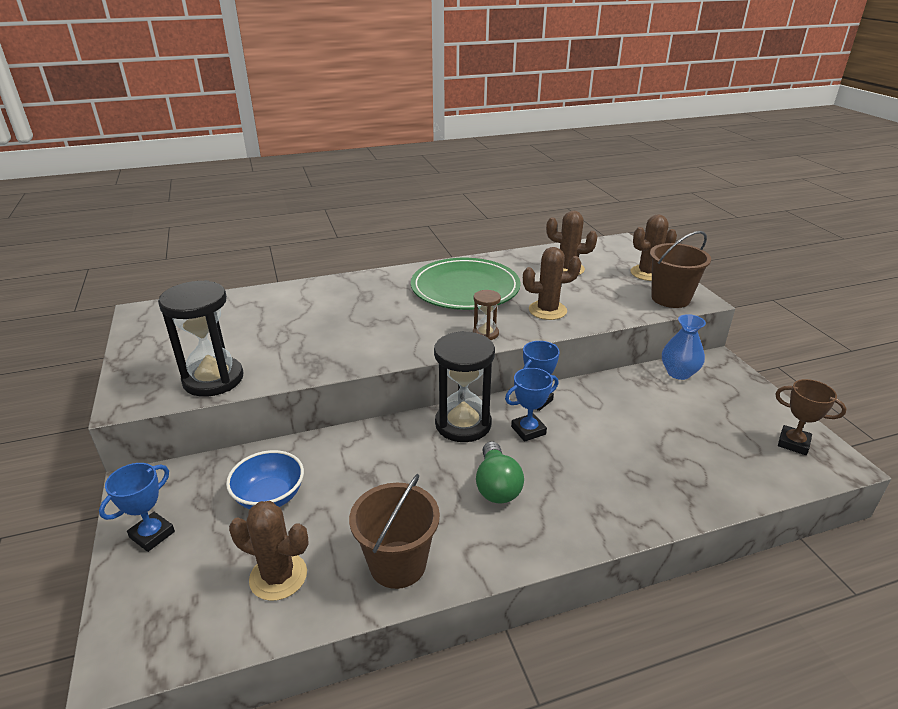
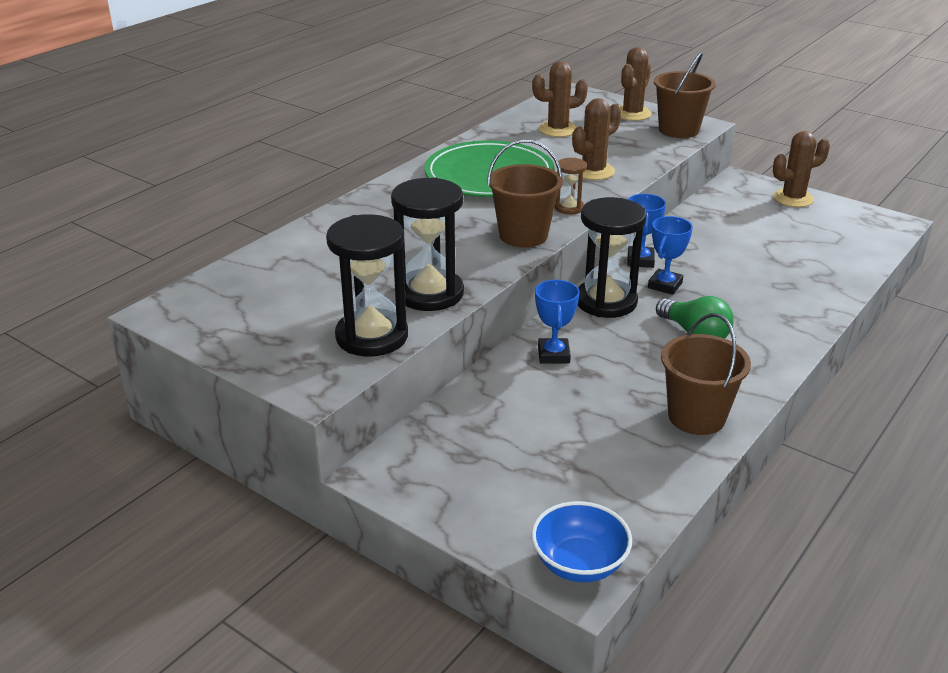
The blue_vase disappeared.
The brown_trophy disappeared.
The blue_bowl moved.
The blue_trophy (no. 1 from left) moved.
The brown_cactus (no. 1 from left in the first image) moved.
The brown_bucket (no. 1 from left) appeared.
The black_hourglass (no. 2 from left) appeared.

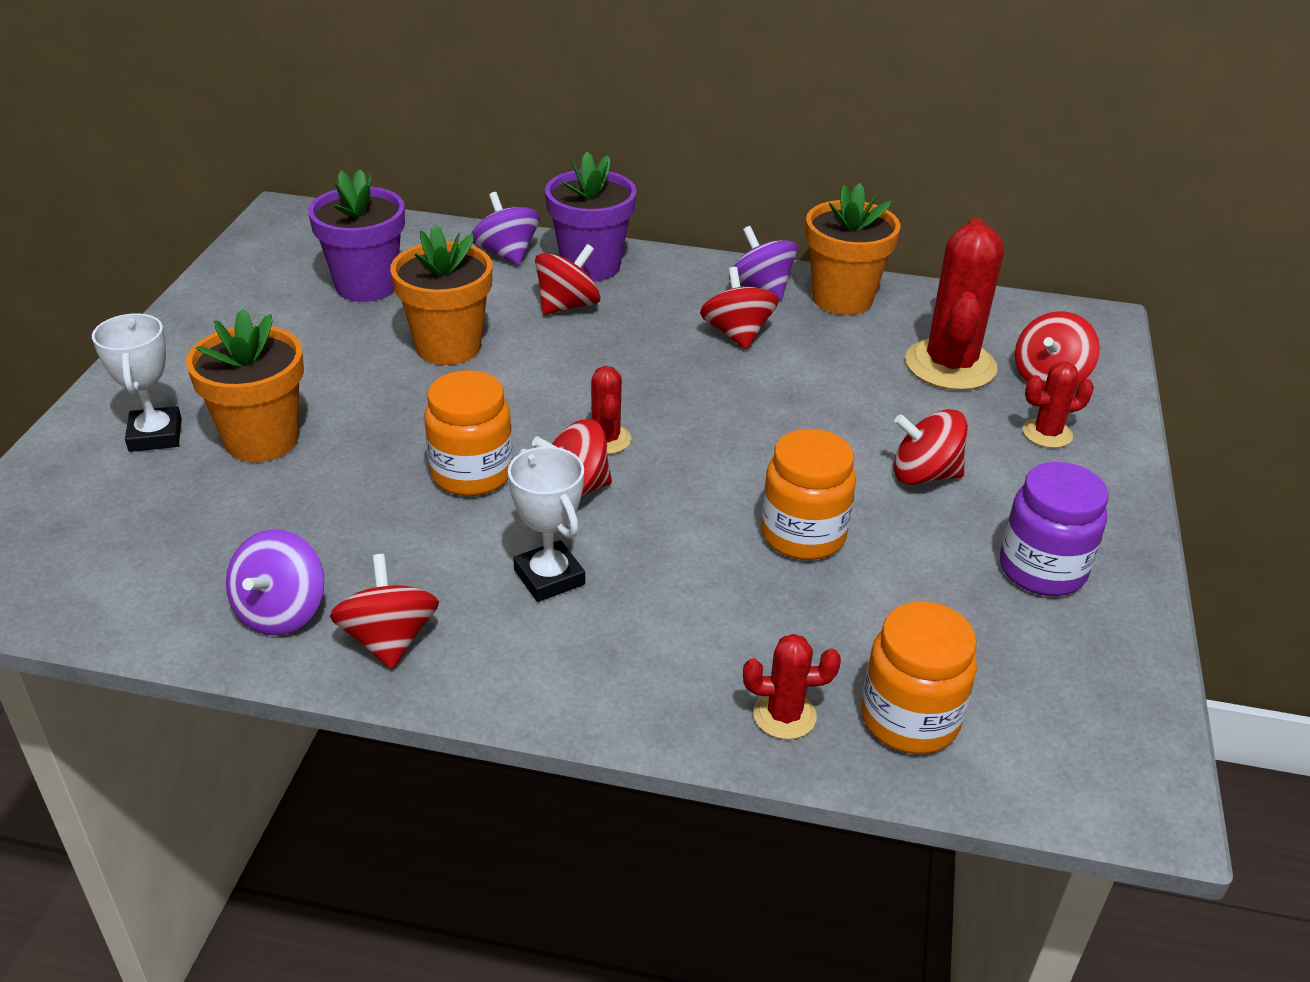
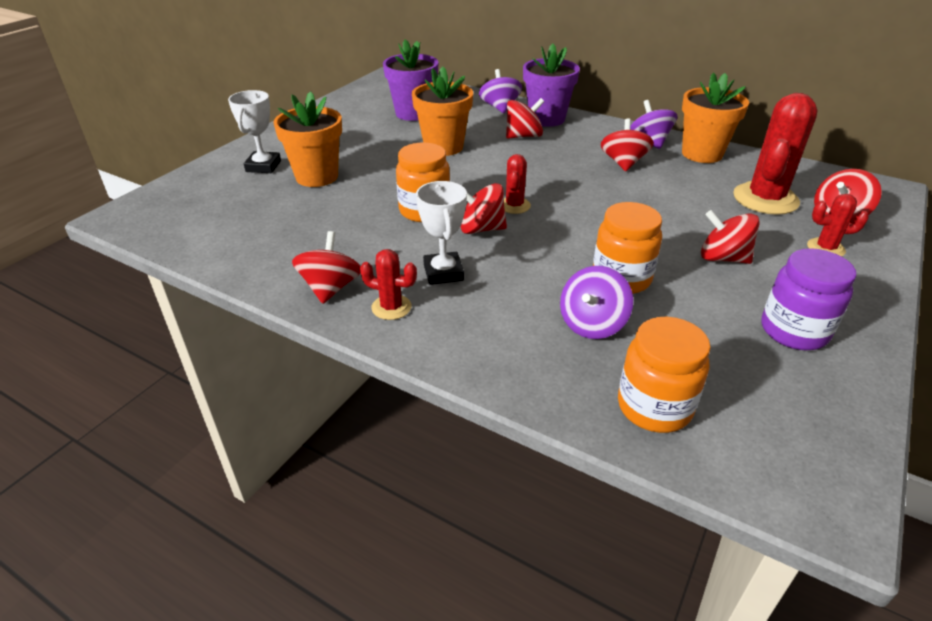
The purple_spinning_top (no. 1 from left in the first image) moved.
The red_cactus (no. 2 from left in the first image) moved.

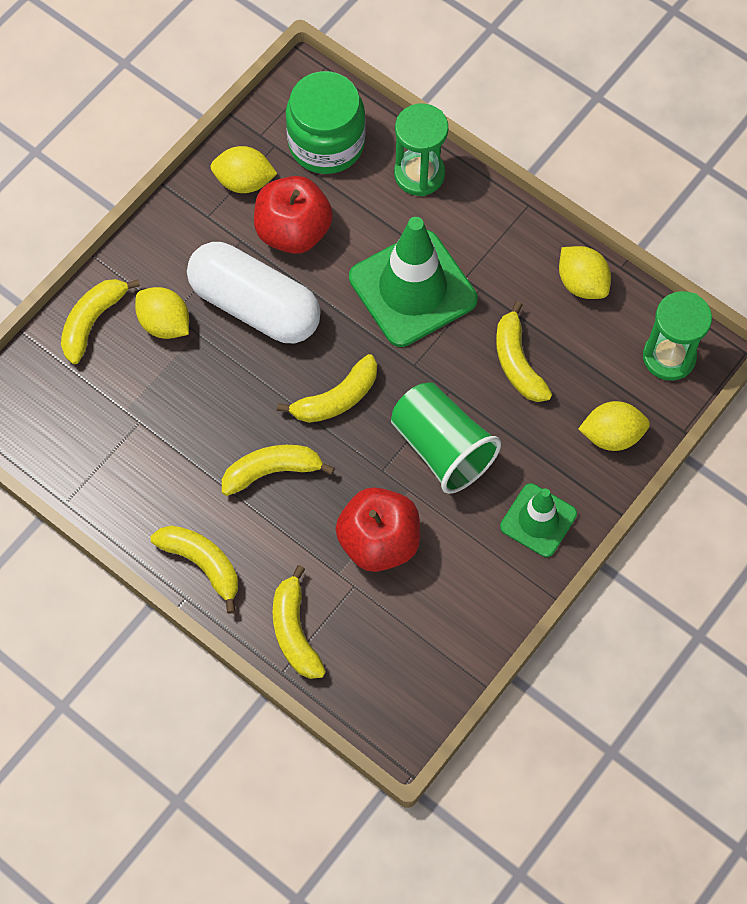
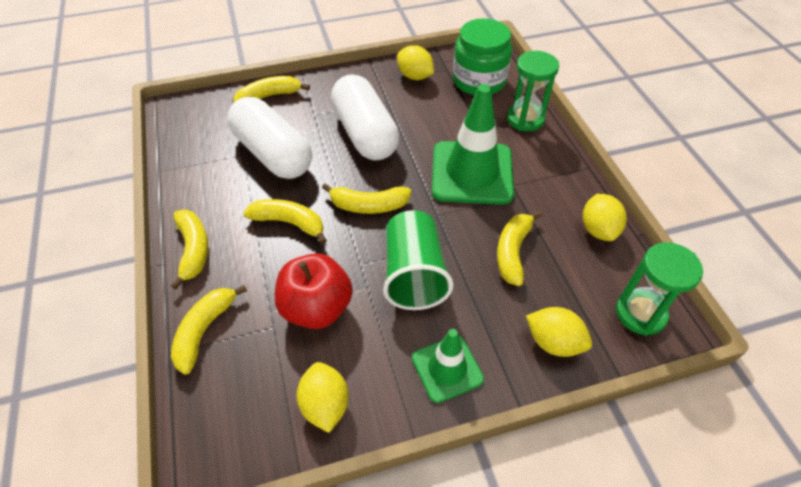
The red_apple (no. 1 from left) disappeared.
The yellow_lemon (no. 1 from left) moved.
The white_capsule (no. 1 from left) appeared.

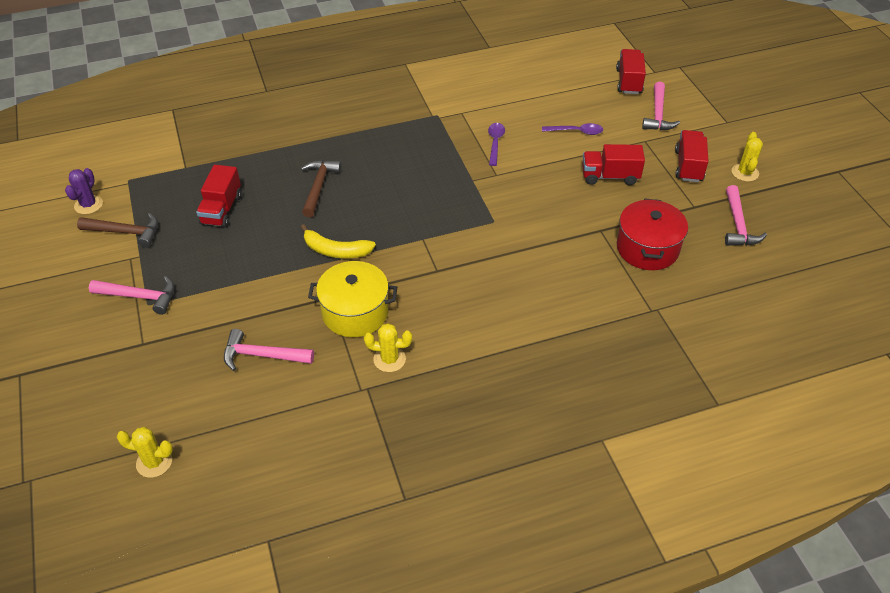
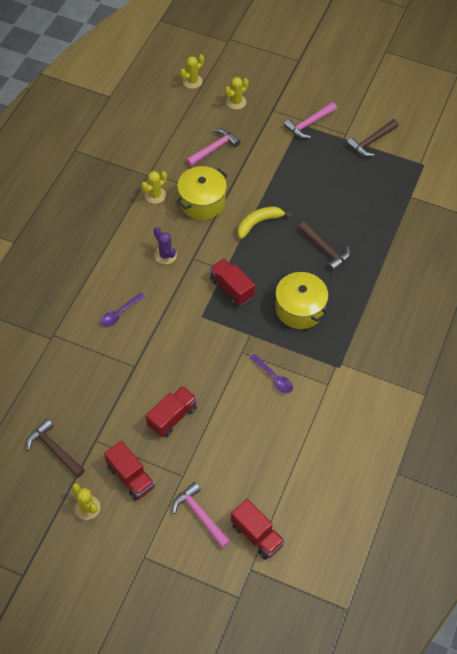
The purple_spoon (no. 2 from left in the first image) moved.
The red_truck (no. 1 from left in the first image) moved.
The purple_cactus moved.
The pink_hammer (no. 4 from left) became the brown_hammer (no. 1 from left).
The red_pot disappeared.
The yellow_cactus (no. 4 from left) appeared.
The yellow_pot (no. 2 from left) appeared.

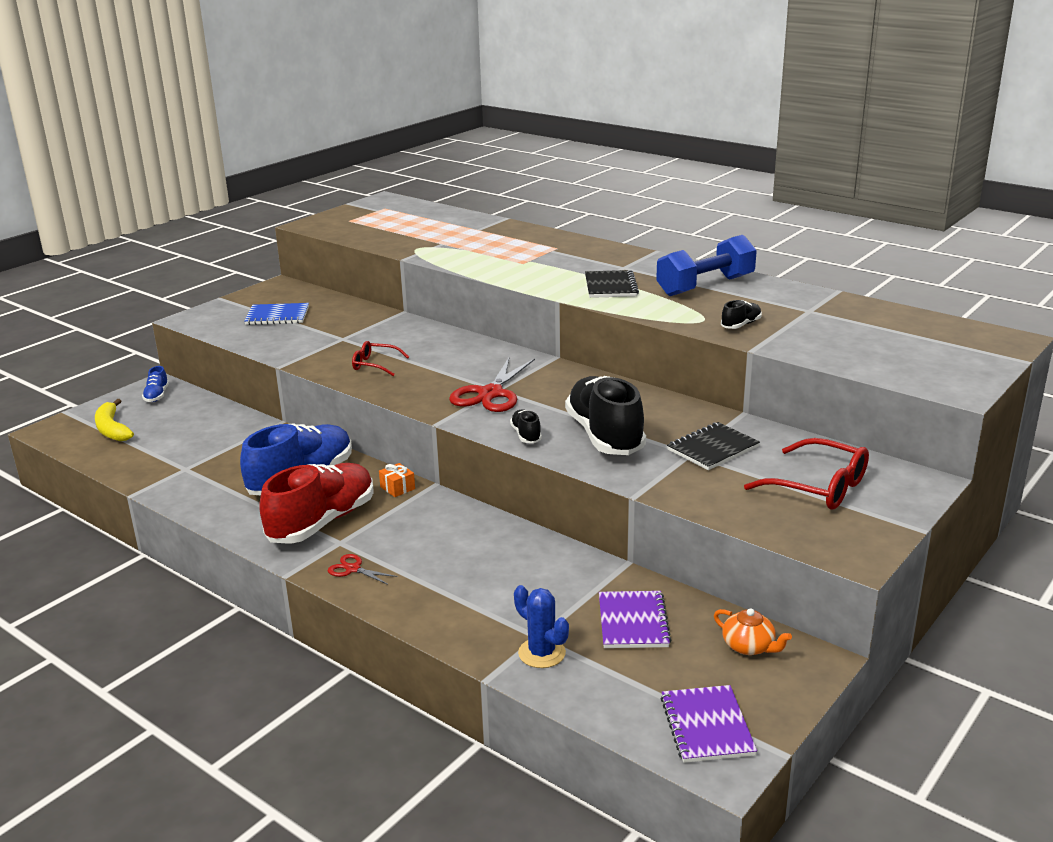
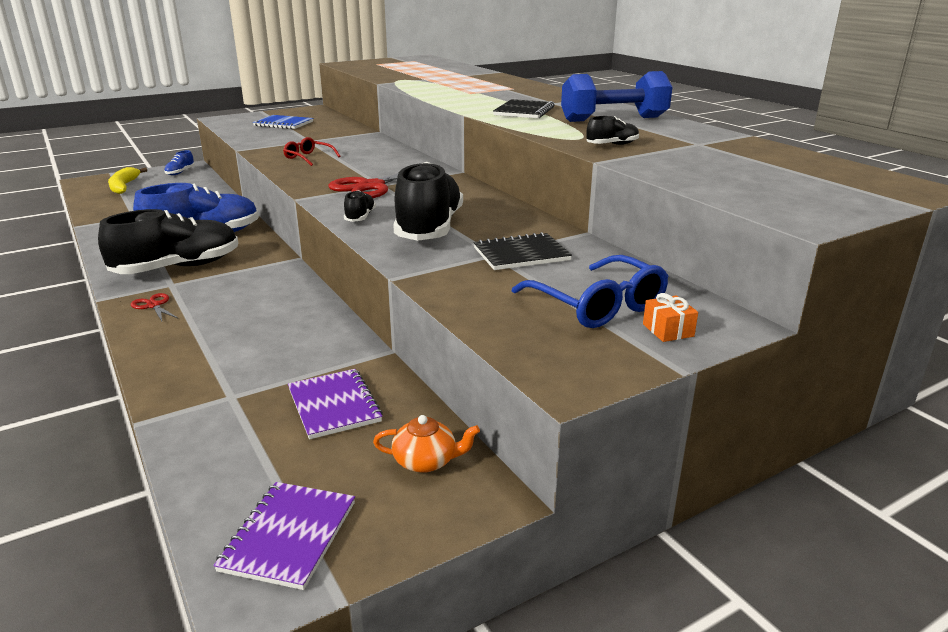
The red_glasses (no. 2 from left) became the blue_glasses.
The red_shoe became the black_shoe (no. 1 from left).
The orange_gift moved.
The blue_cactus disappeared.
The purple_notebook (no. 1 from left in the first image) turned 45 degrees counterclockwise.
The orange_teapot turned 60 degrees counterclockwise.

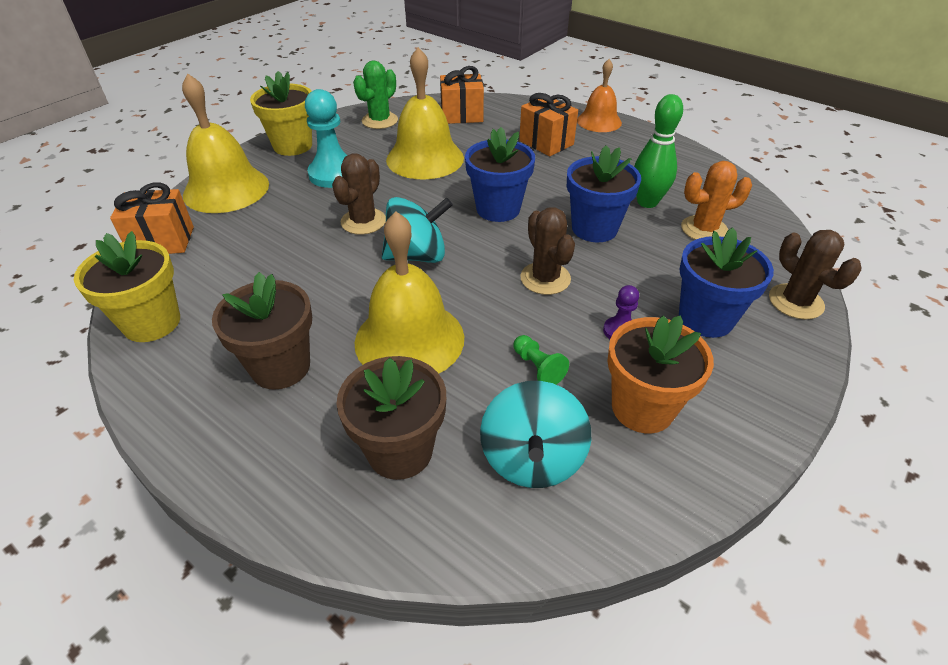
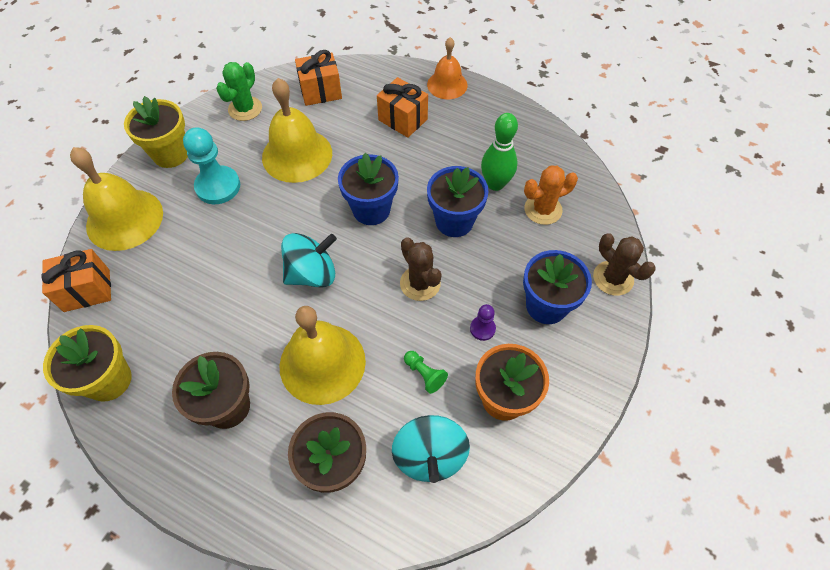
The brown_cactus (no. 1 from left) disappeared.

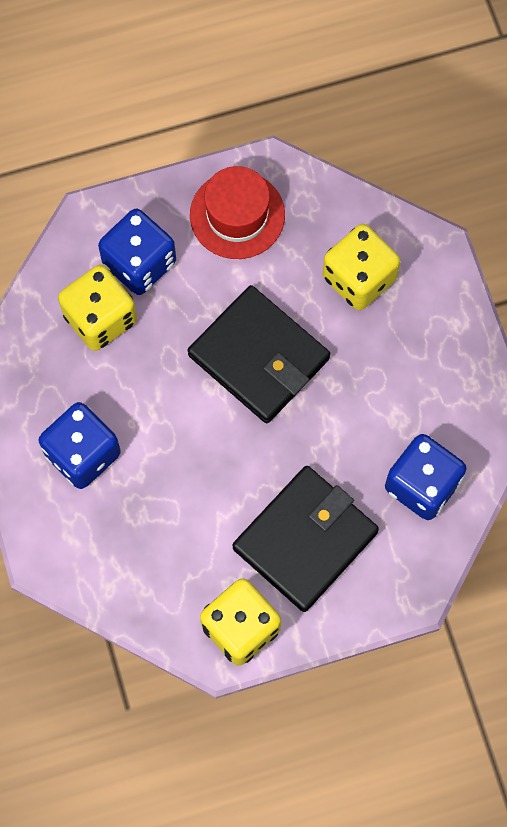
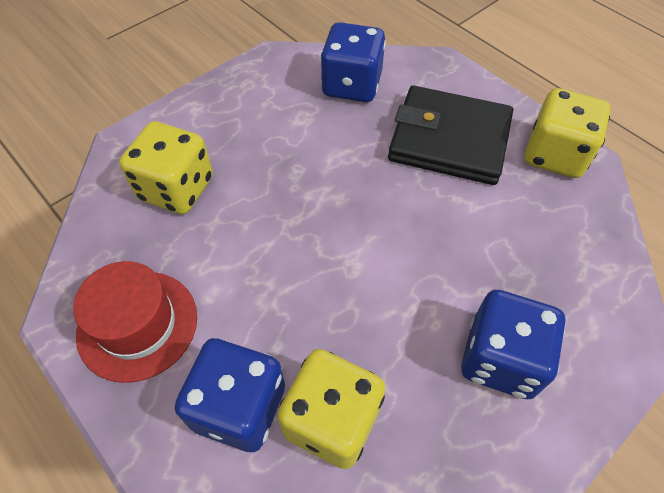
The black_wallet (no. 1 from left) disappeared.

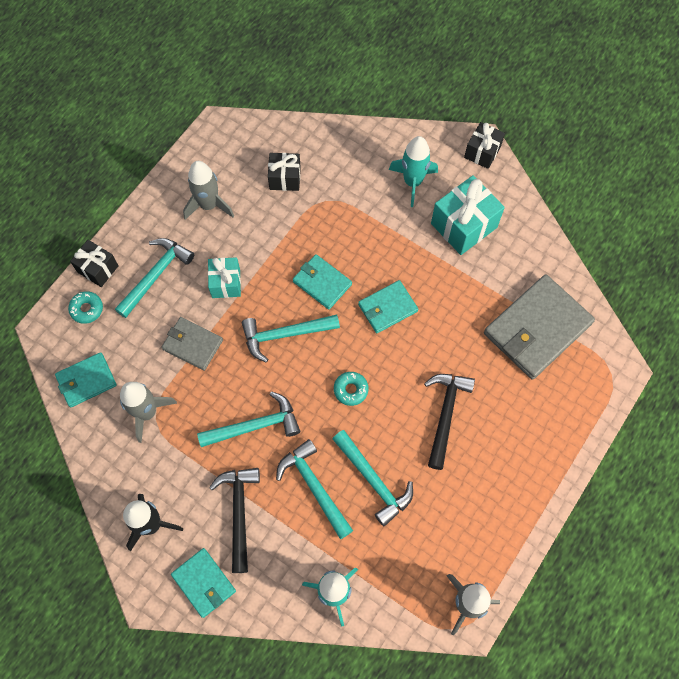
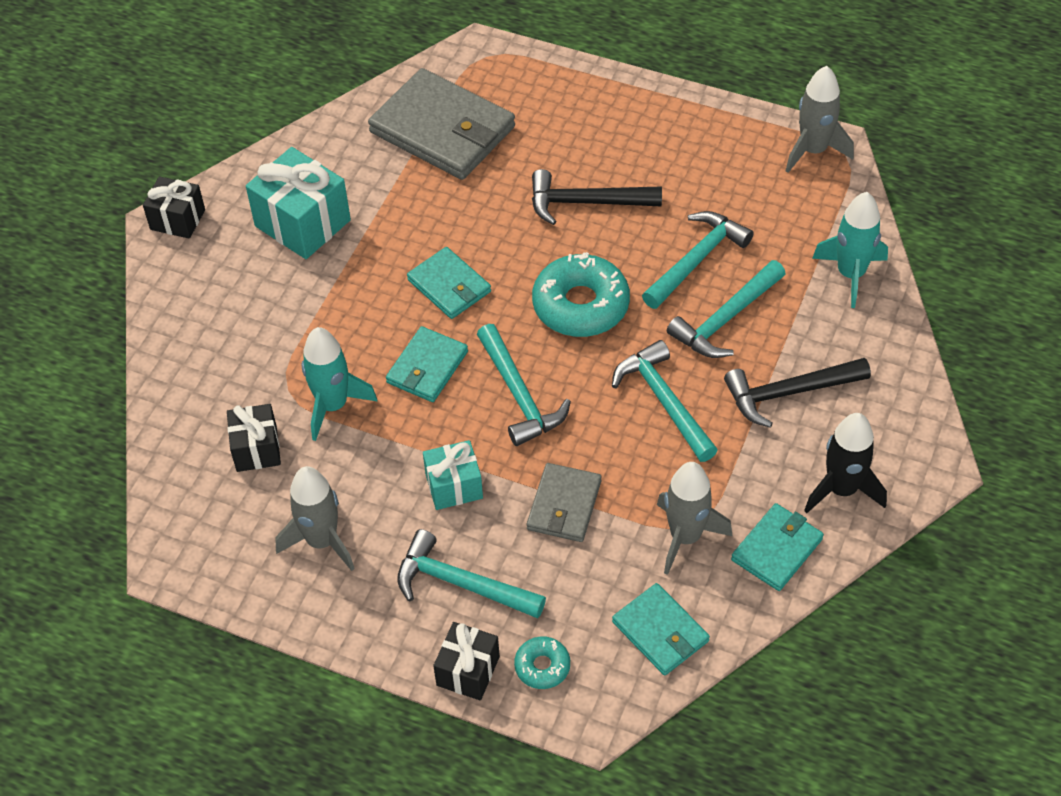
The turquoise_rocket (no. 2 from left in the first image) moved.
The turquoise_donut (no. 2 from left) changed to 1.99 times the size.
The turquoise_wallet (no. 2 from left in the first image) moved.

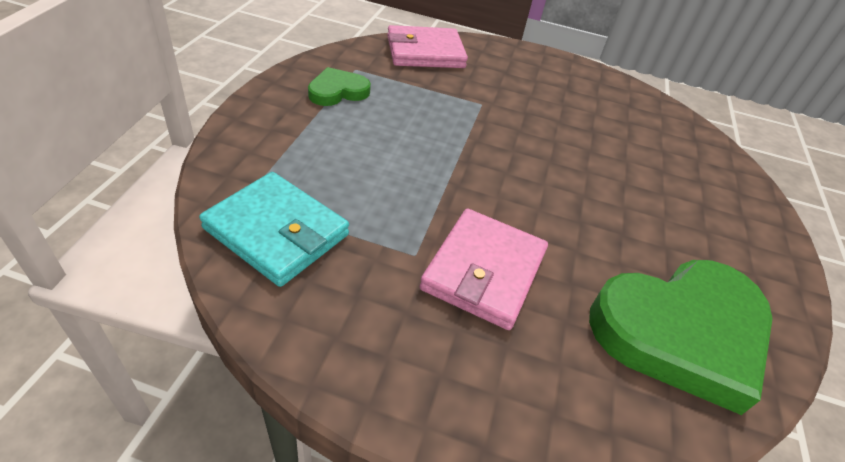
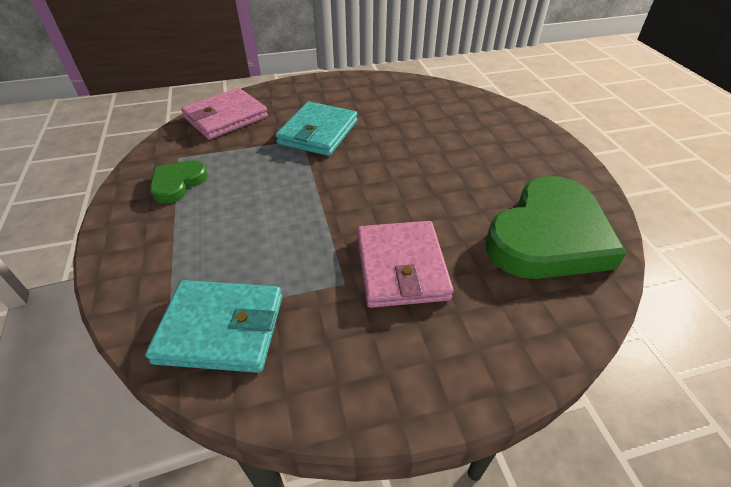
The turquoise_wallet (no. 2 from left) appeared.

